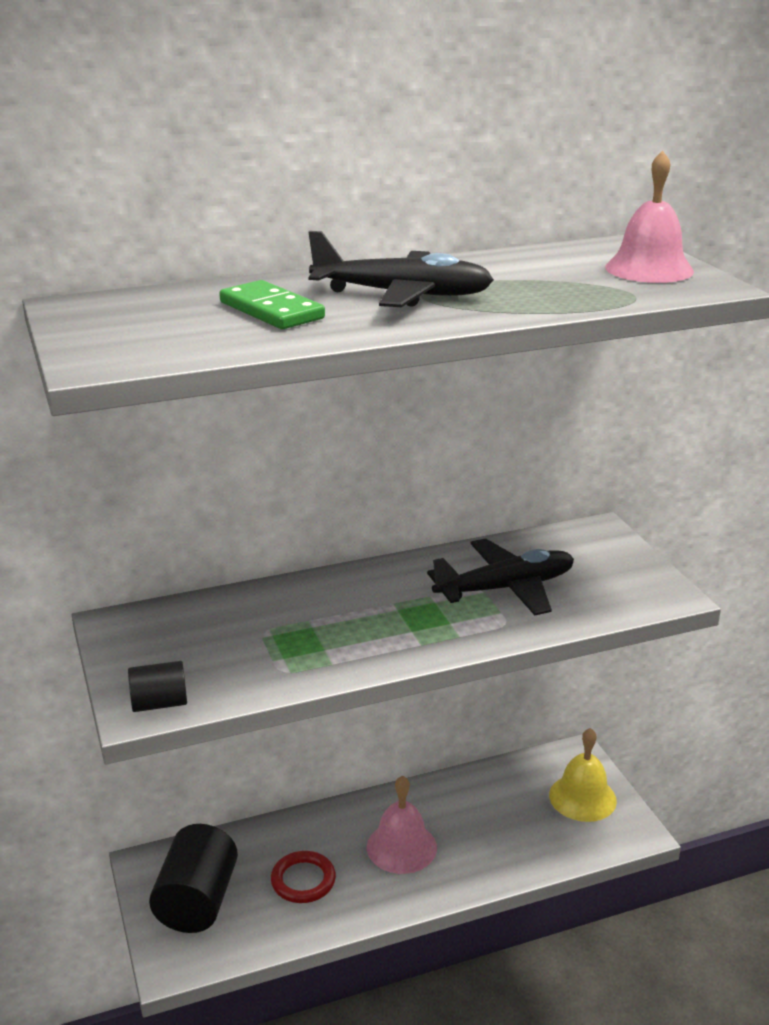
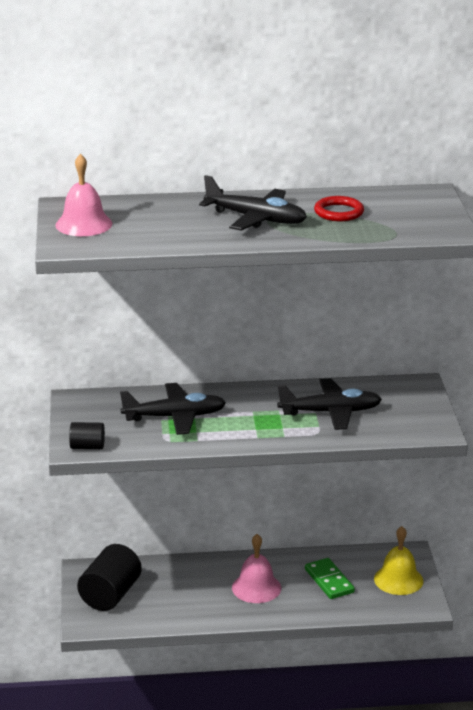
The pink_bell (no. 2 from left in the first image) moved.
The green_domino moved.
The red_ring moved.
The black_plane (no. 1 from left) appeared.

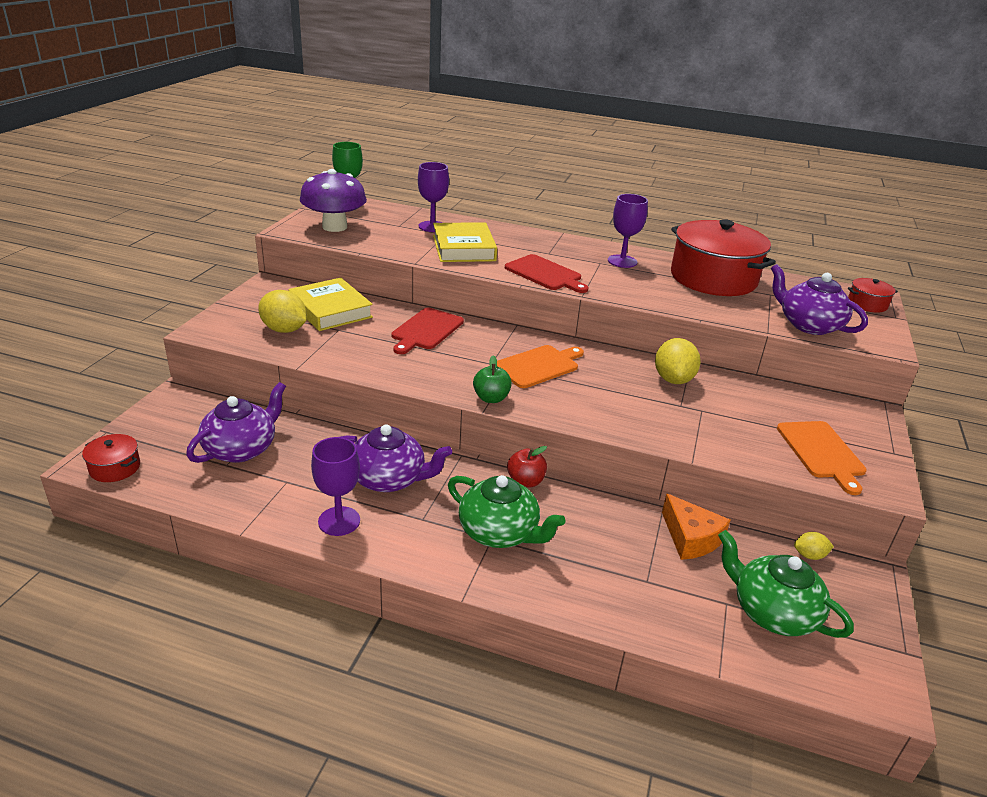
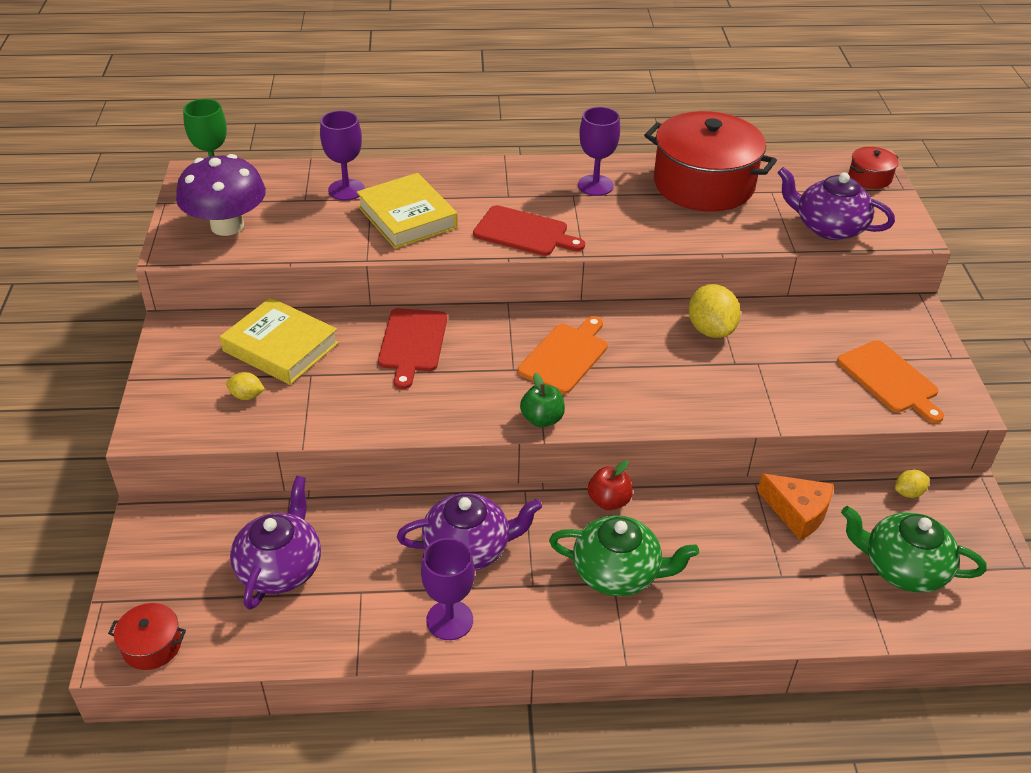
The yellow_lemon (no. 1 from left) changed to 0.52 times the size.

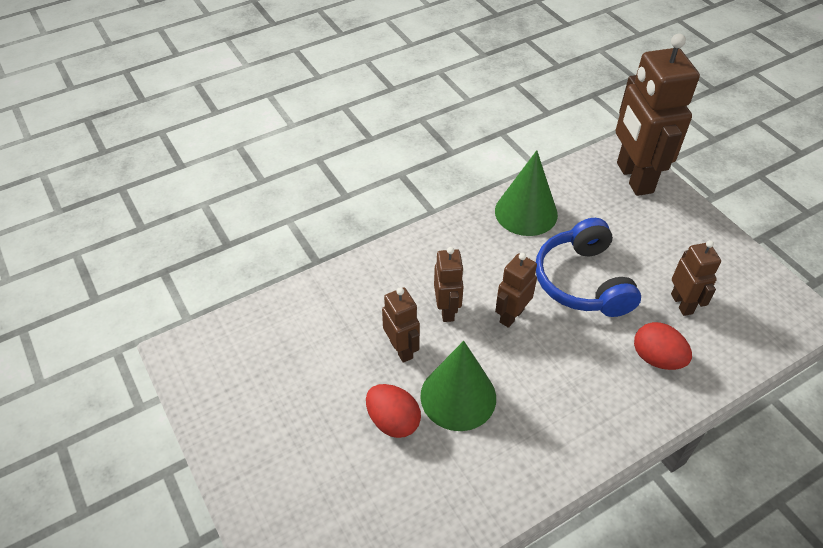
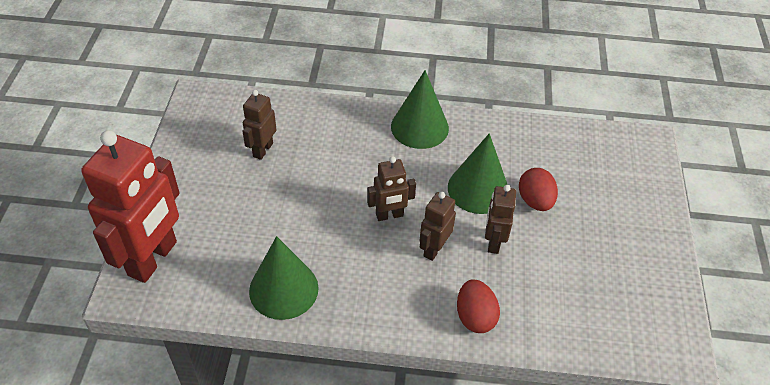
The brown_robot (no. 4 from left) became the red_robot.
The blue_headphones disappeared.
The red_egg (no. 2 from left in the first image) moved.
The green_cone (no. 2 from left) appeared.

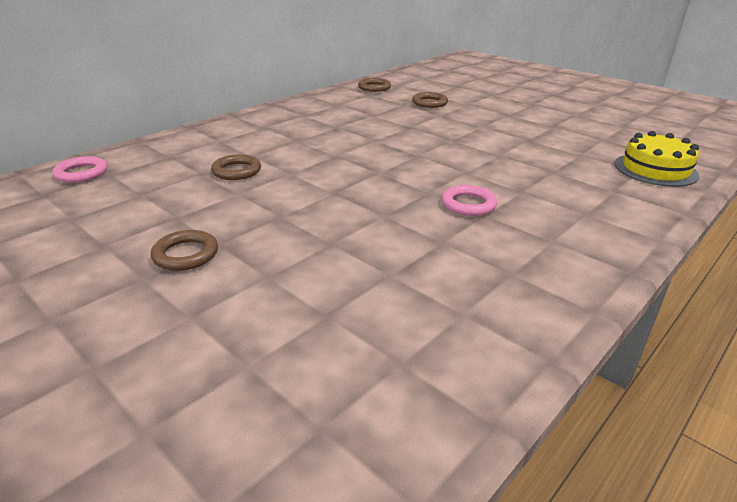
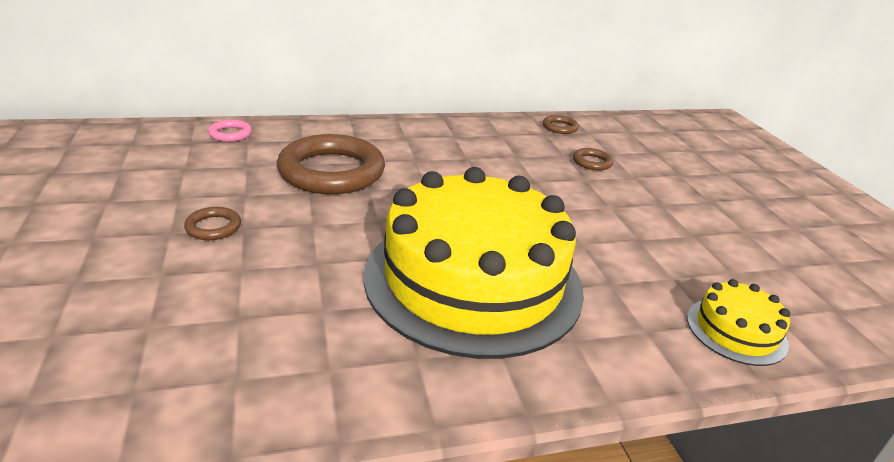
The brown_ring (no. 2 from left) changed to 2.36 times the size.
The pink_ring (no. 2 from left) was replaced by the yellow_cake (no. 1 from left).

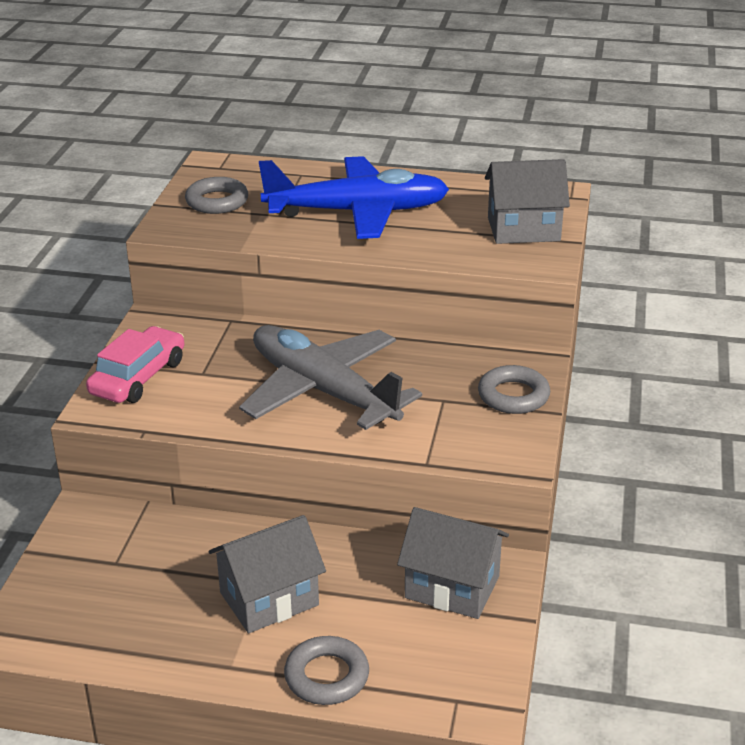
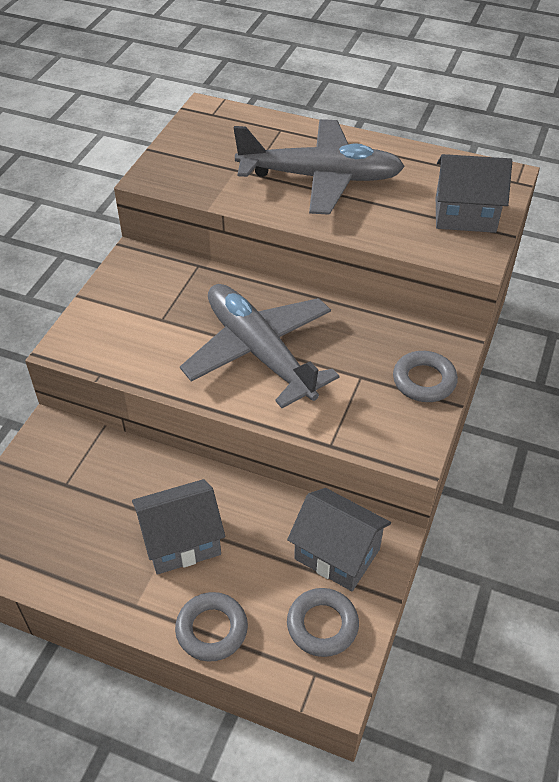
The blue_plane became the grey_plane (no. 2 from left).
The grey_ring (no. 1 from left in the first image) moved.
The pink_car disappeared.

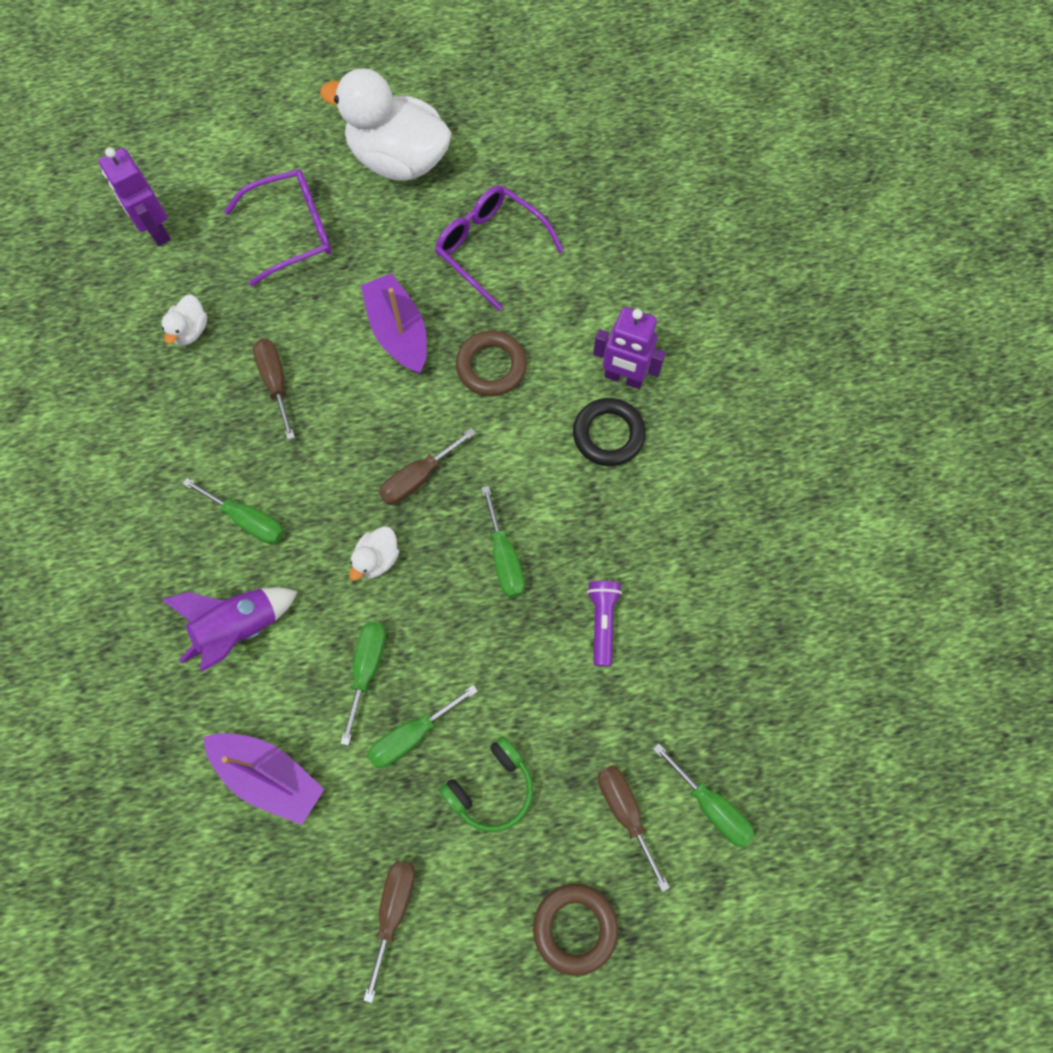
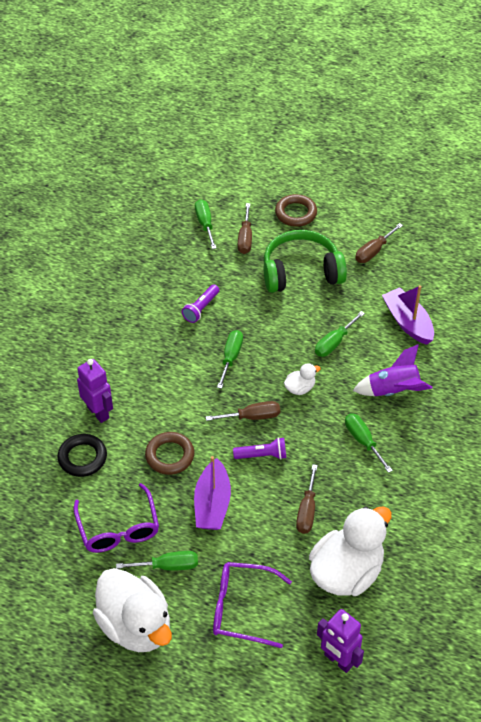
The purple_robot (no. 1 from left in the first image) turned 135 degrees clockwise.
The white_duck (no. 1 from left in the first image) changed to 2.31 times the size.
The black_ring moved.
The green_screwdriver (no. 3 from left in the first image) moved.
The green_headphones changed to 1.74 times the size.
The purple_flashlight (no. 2 from left) appeared.

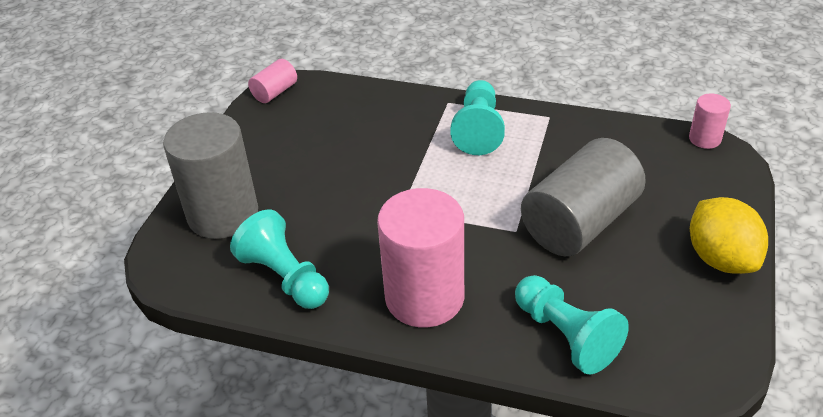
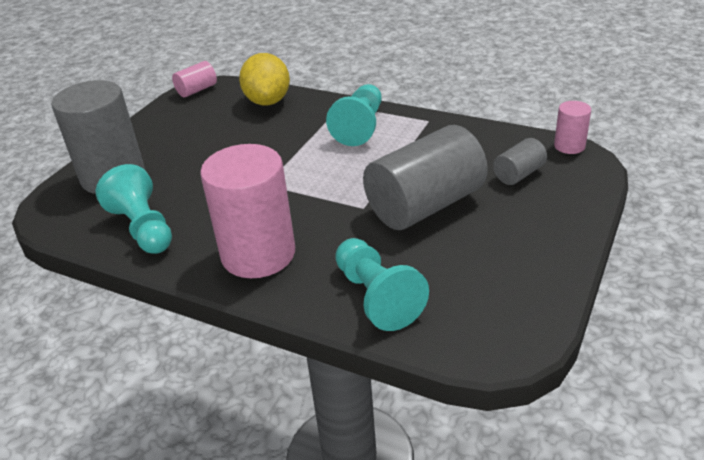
The yellow_lemon moved.
The grey_cylinder (no. 3 from left) appeared.

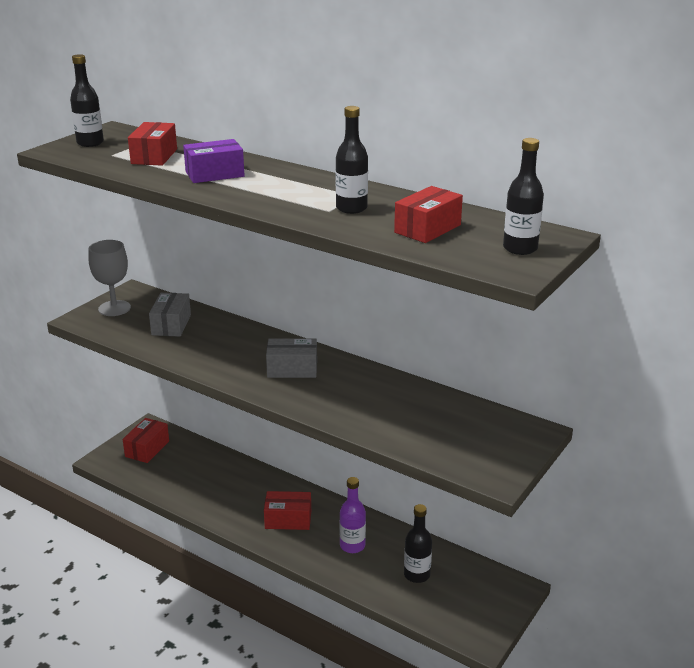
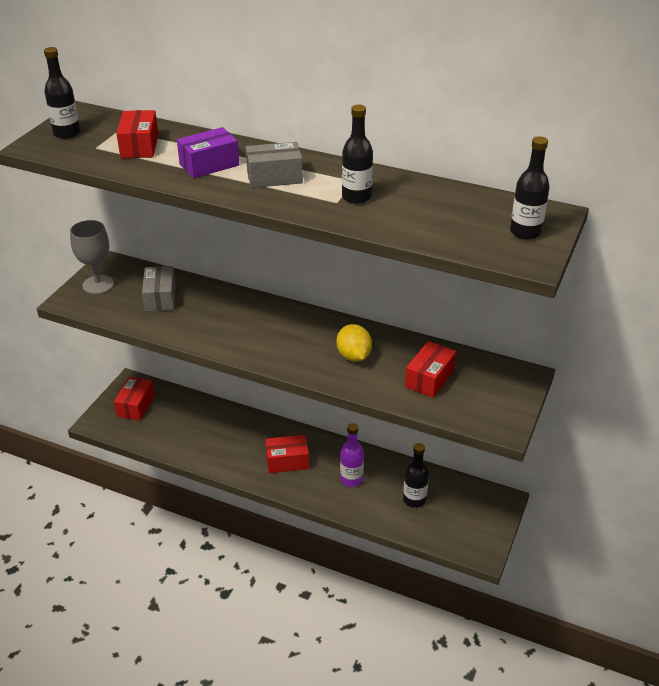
The red_box (no. 4 from left) moved.
The grey_box (no. 2 from left) moved.
The yellow_lemon appeared.

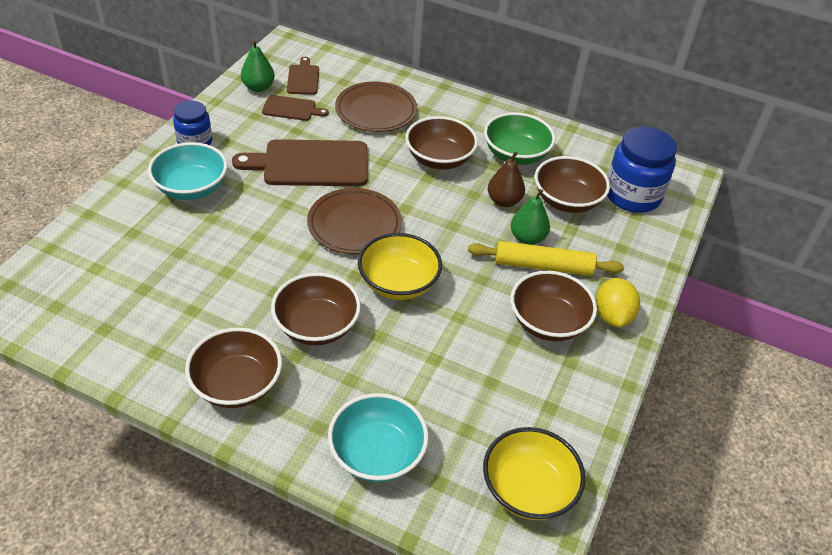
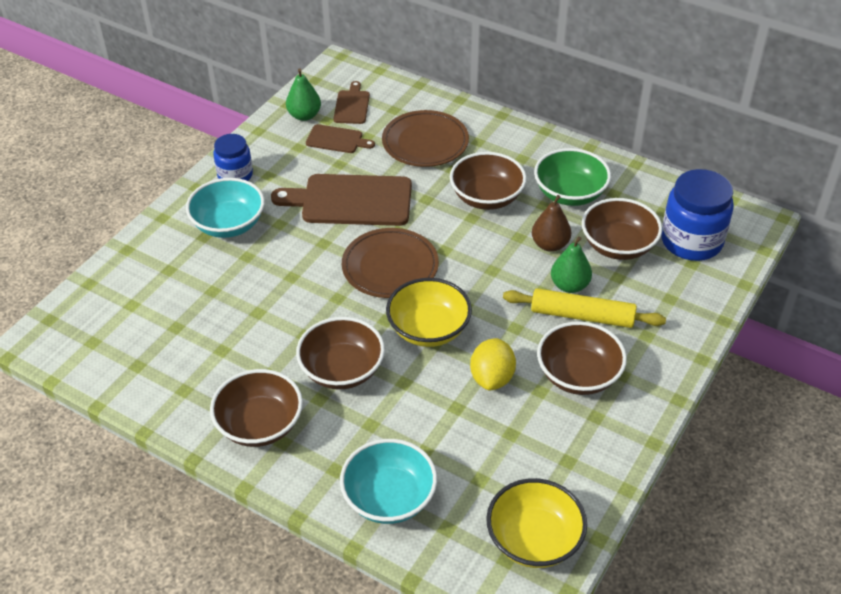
The yellow_lemon moved.

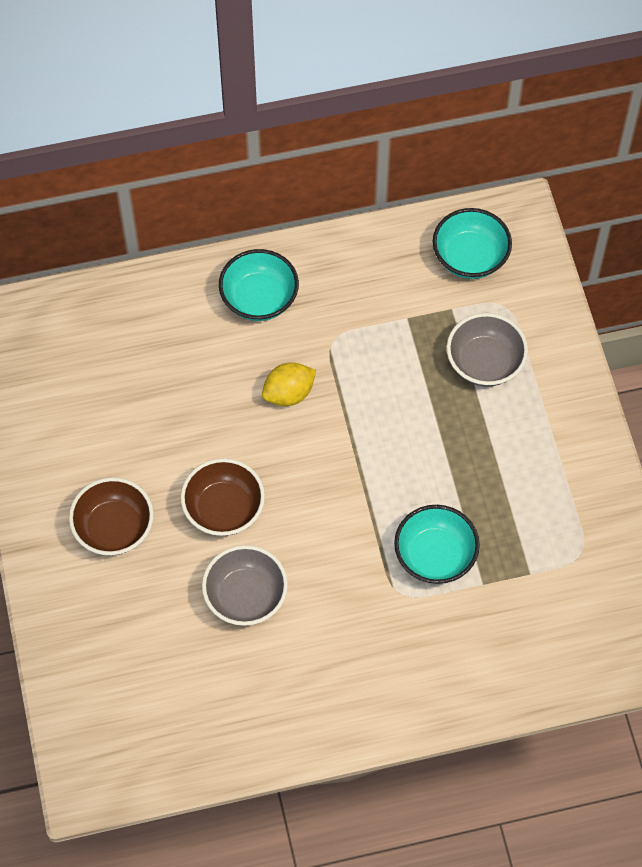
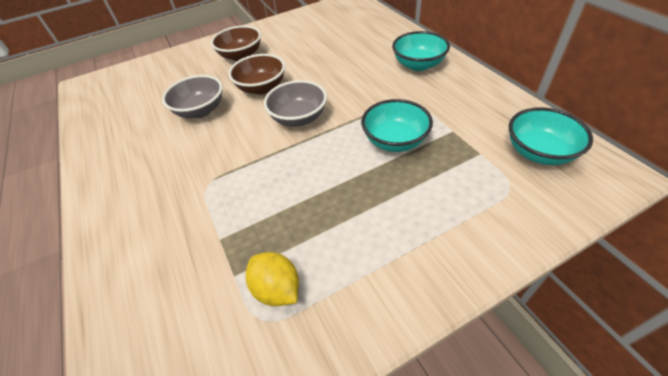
The grey_bowl (no. 2 from left) moved.
The yellow_lemon moved.
The turquoise_bowl (no. 2 from left in the first image) moved.

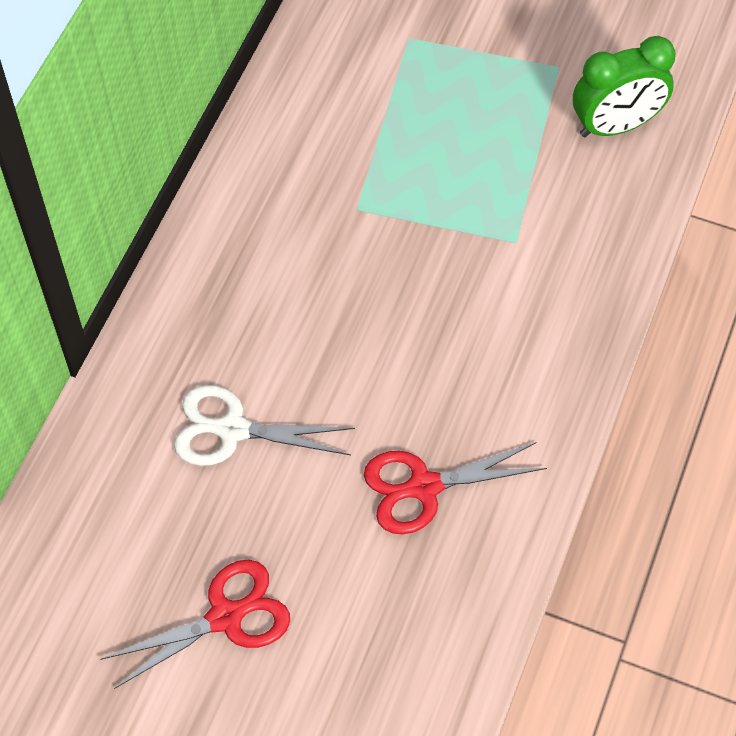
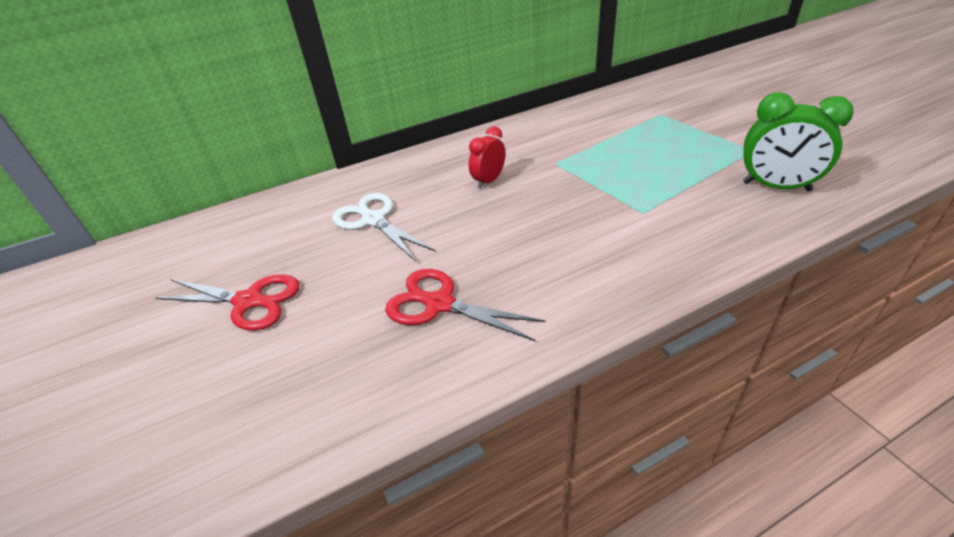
The red_clock appeared.

